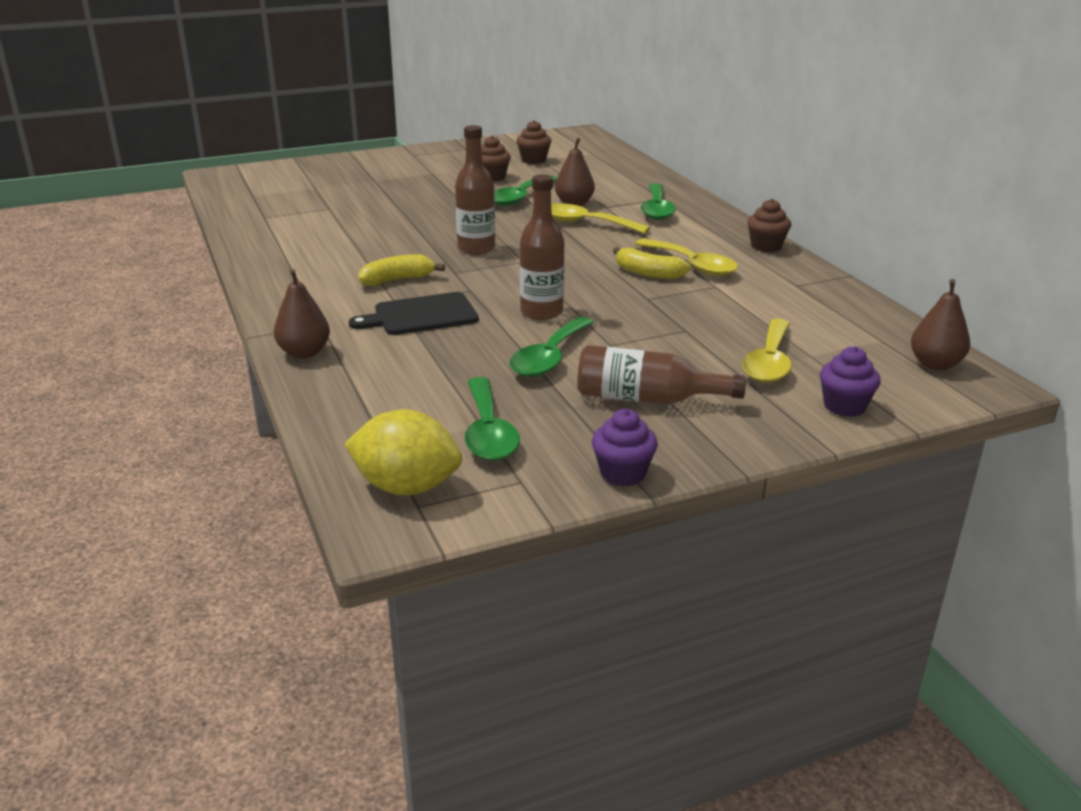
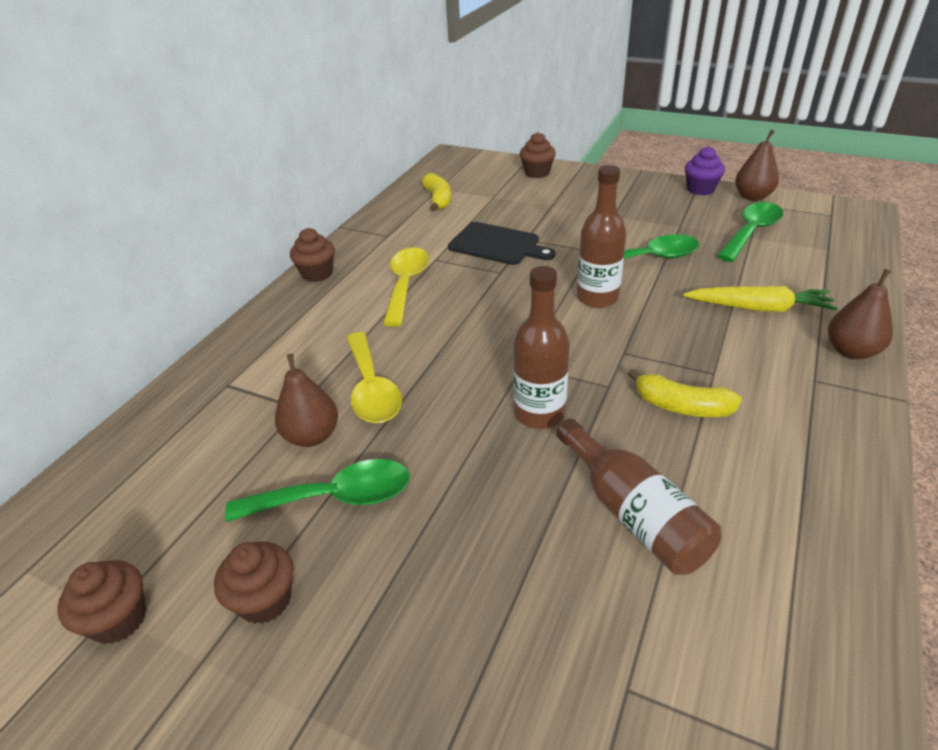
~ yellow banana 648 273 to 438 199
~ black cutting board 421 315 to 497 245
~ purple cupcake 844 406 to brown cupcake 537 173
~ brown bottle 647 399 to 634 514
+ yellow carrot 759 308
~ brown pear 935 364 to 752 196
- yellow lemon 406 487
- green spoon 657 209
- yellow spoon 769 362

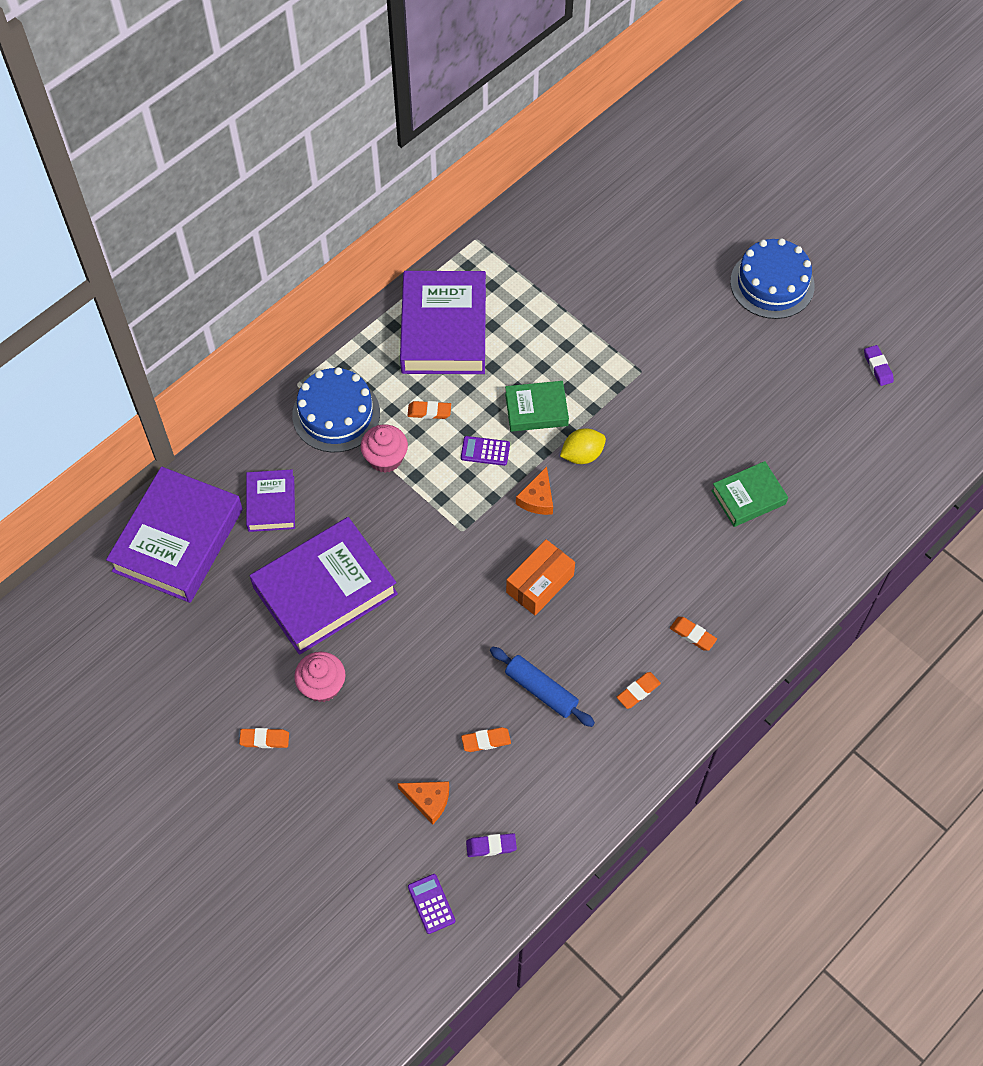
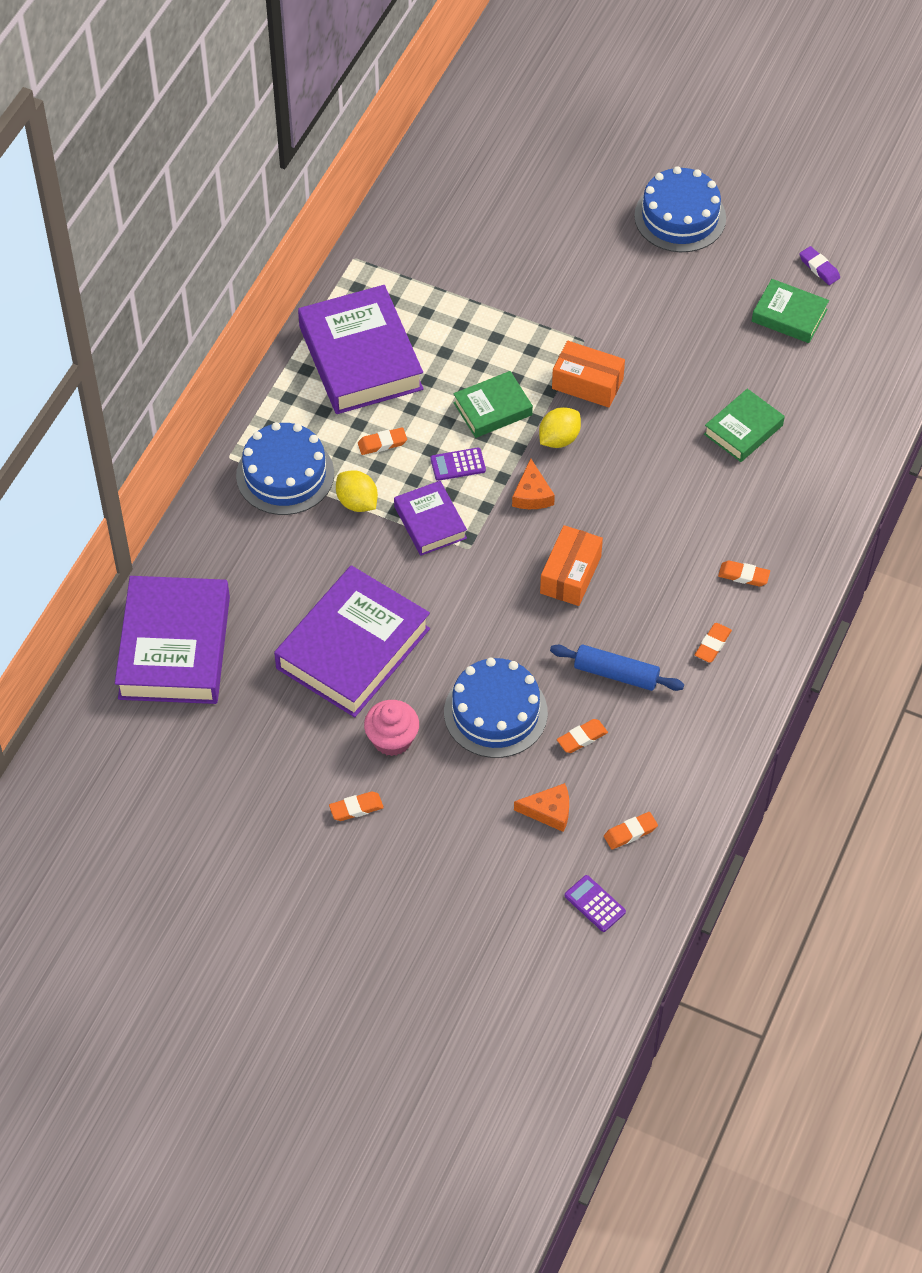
~ pink cupcake 385 458 to yellow lemon 357 502
~ purple book 271 504 to 430 522
+ blue cake 495 712
+ orange box 587 384
~ purple eraser 491 846 to orange eraser 630 832
+ green book 789 315

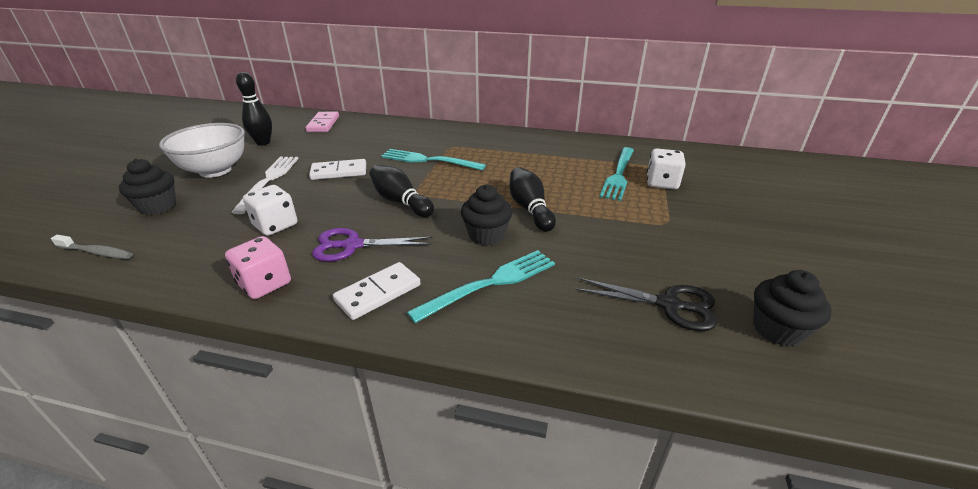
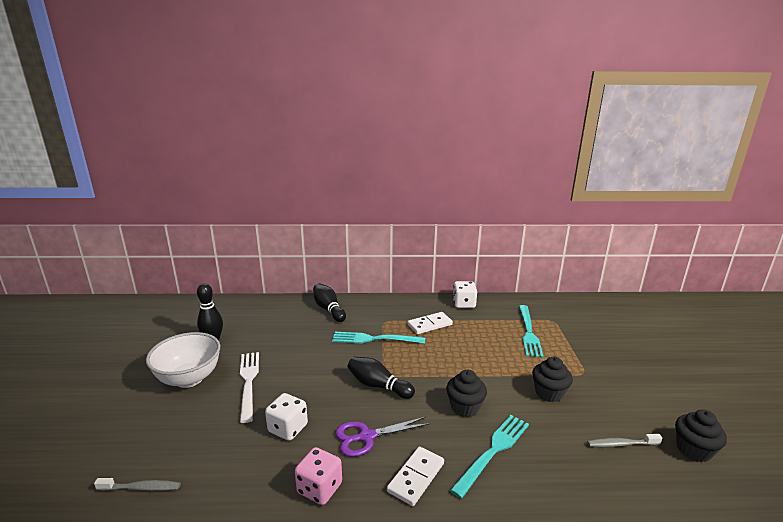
~ black bowling pin 530 209 to 328 309
~ white domino 339 172 to 429 325
~ white dice 661 183 to 464 304
~ black cupcake 158 206 to 549 393
~ black scissors 669 305 to grey toothbrush 621 444
- pink domino 323 124

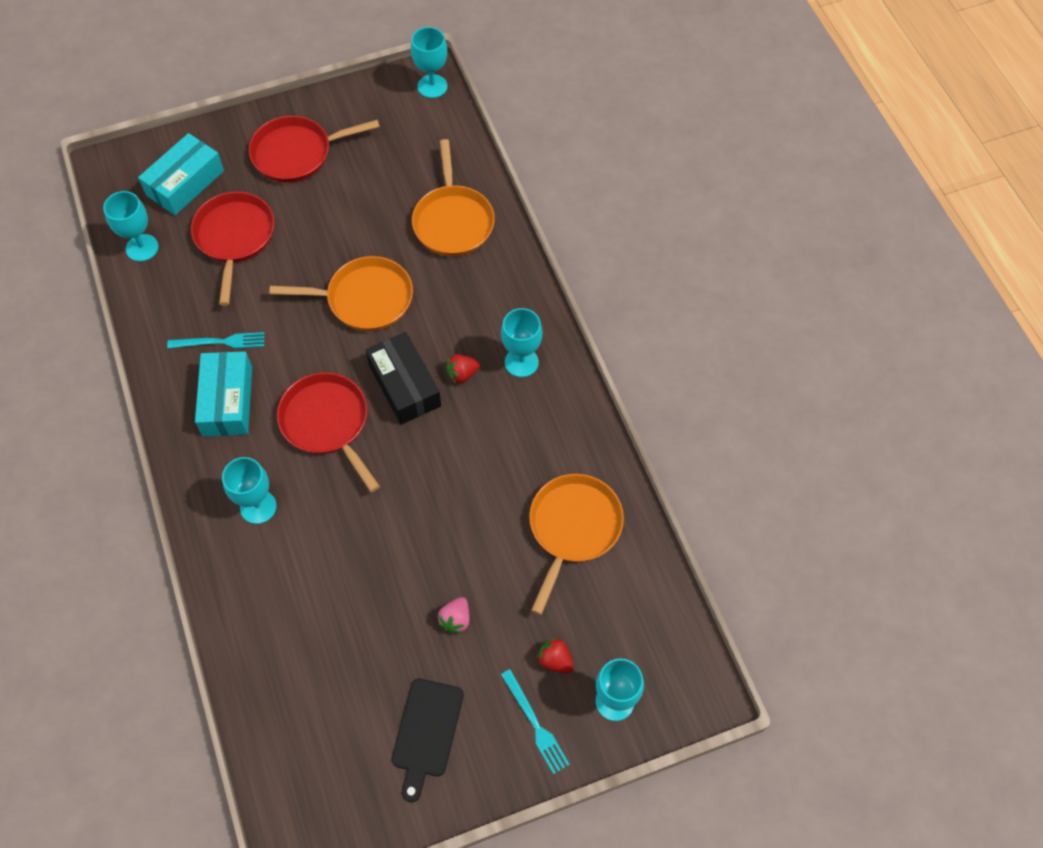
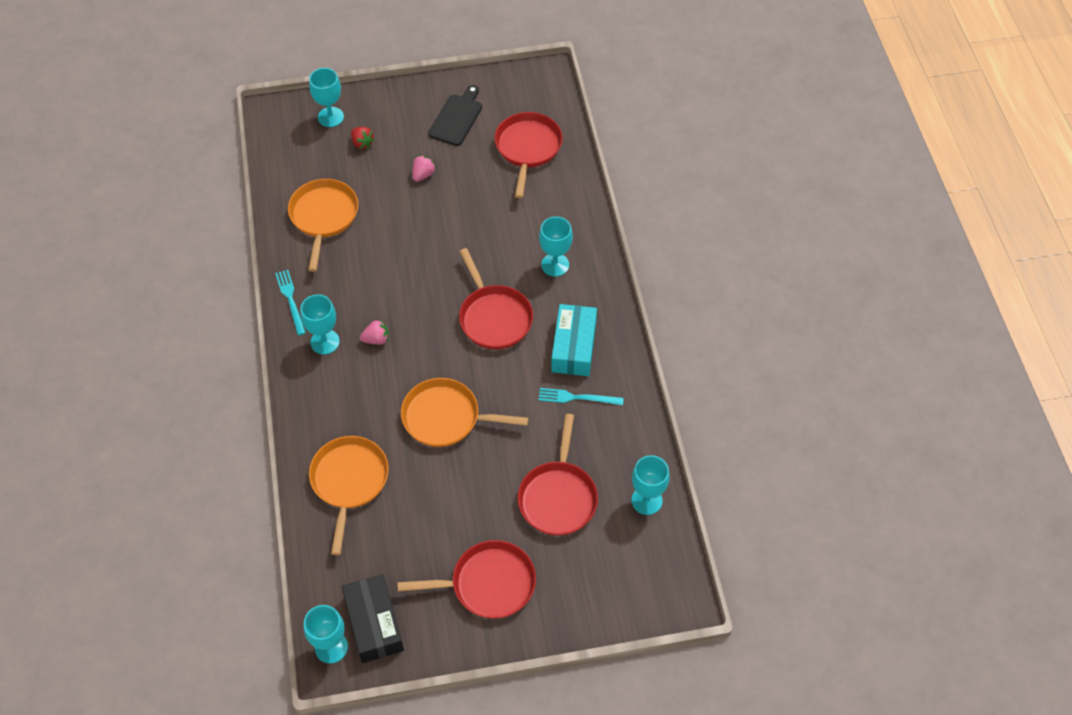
~ turquoise fork 535 724 to 290 300
~ orange pan 573 528 = 324 217 150 degrees clockwise
~ black box 404 385 to 374 623
~ red strawberry 462 374 to pink strawberry 376 339
+ red pan 528 148
- turquoise box 185 183

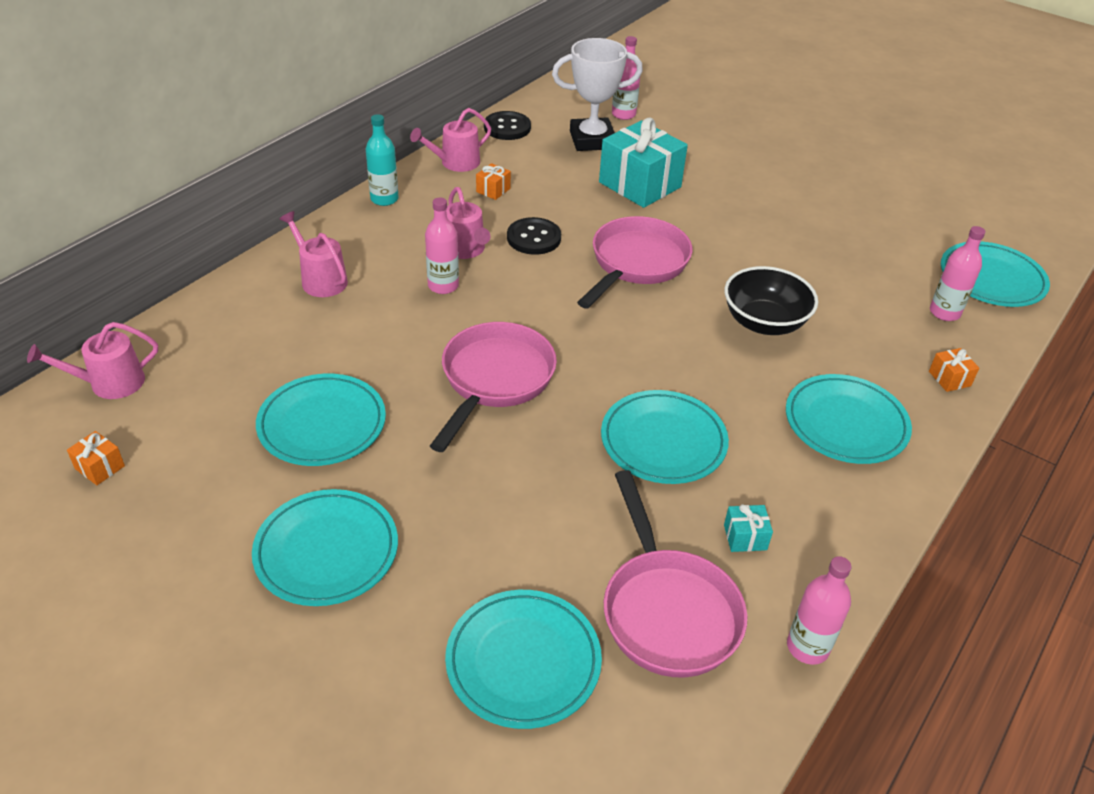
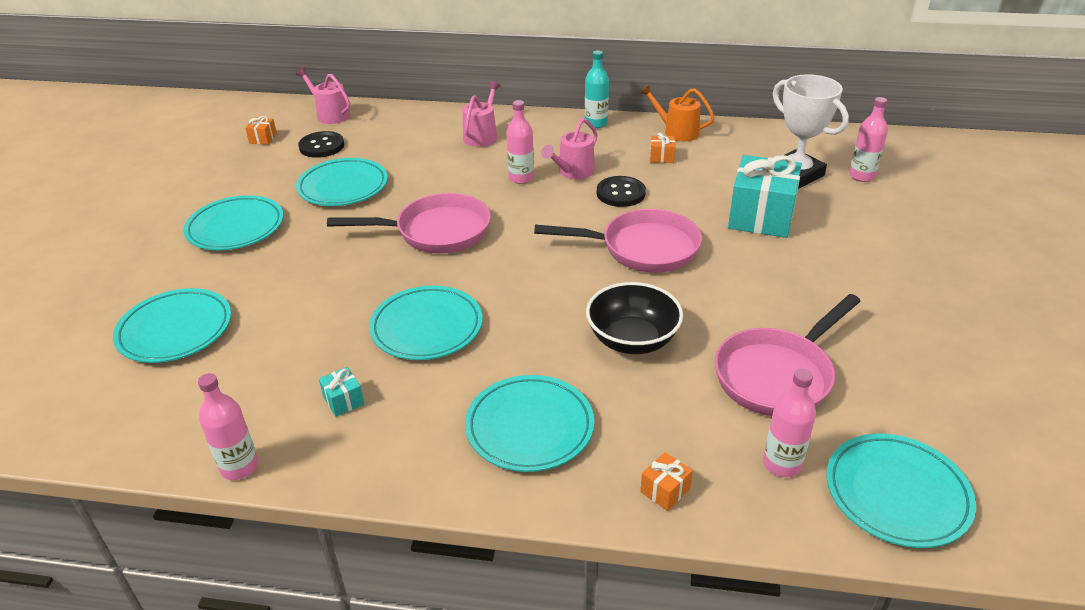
~ black button 507 127 to 321 146
~ pink watering can 455 163 to orange watering can 677 132
~ pink pan 667 610 to 778 375

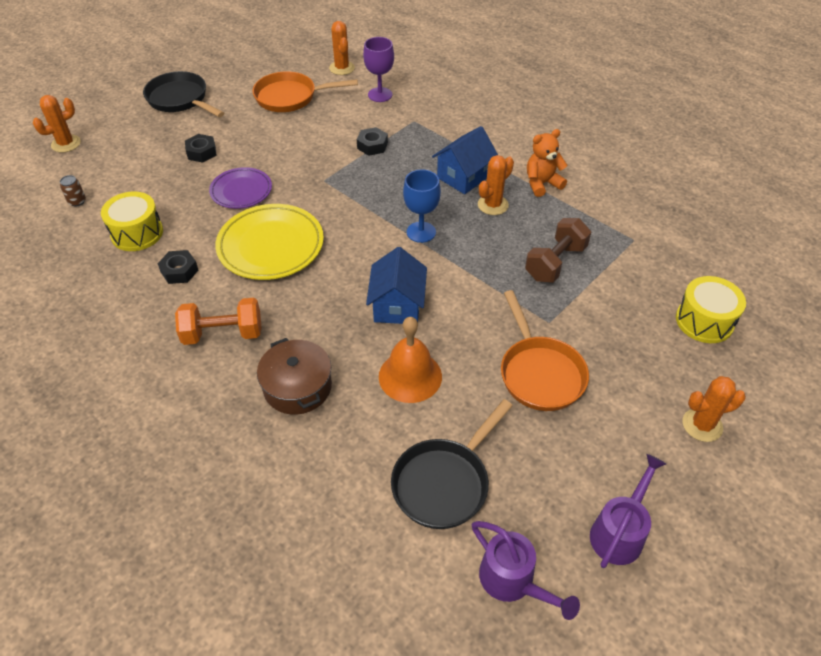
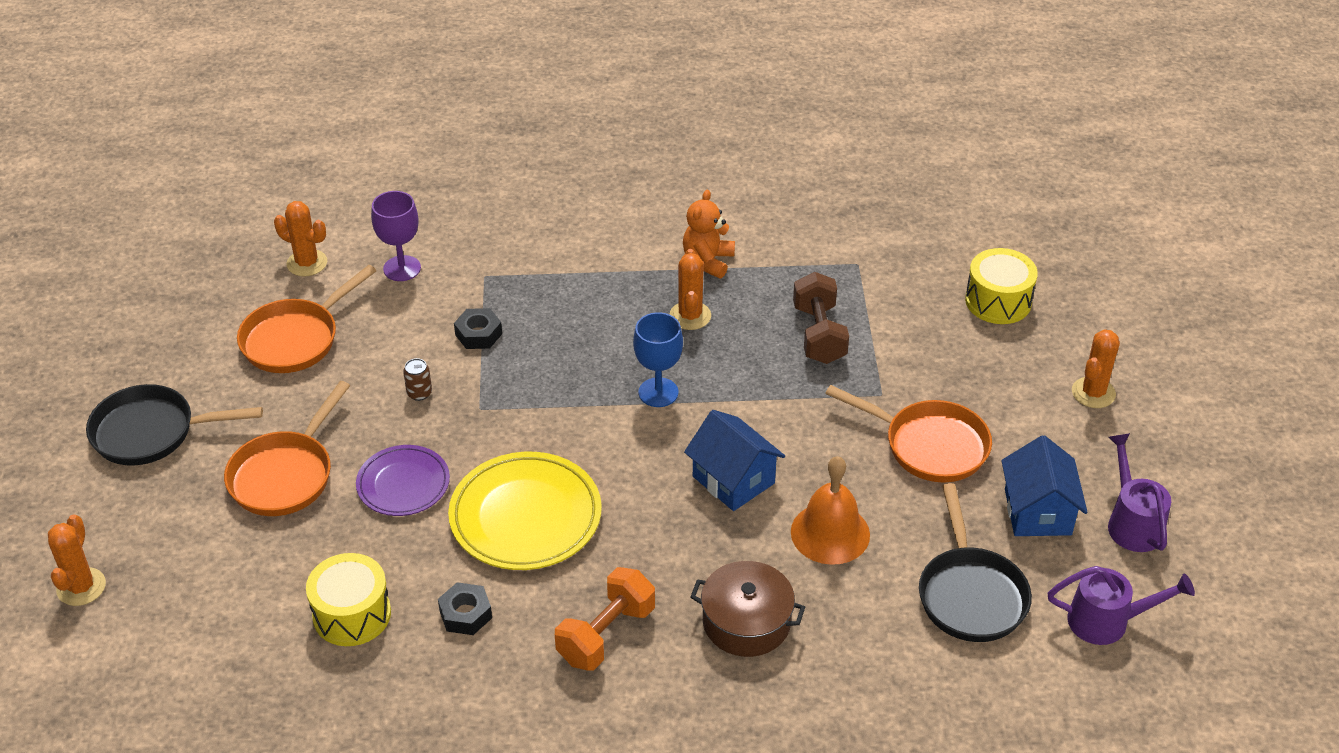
~ black nut 201 152 to orange pan 285 475
~ brown can 77 201 to 419 393
~ blue house 464 176 to 1037 512

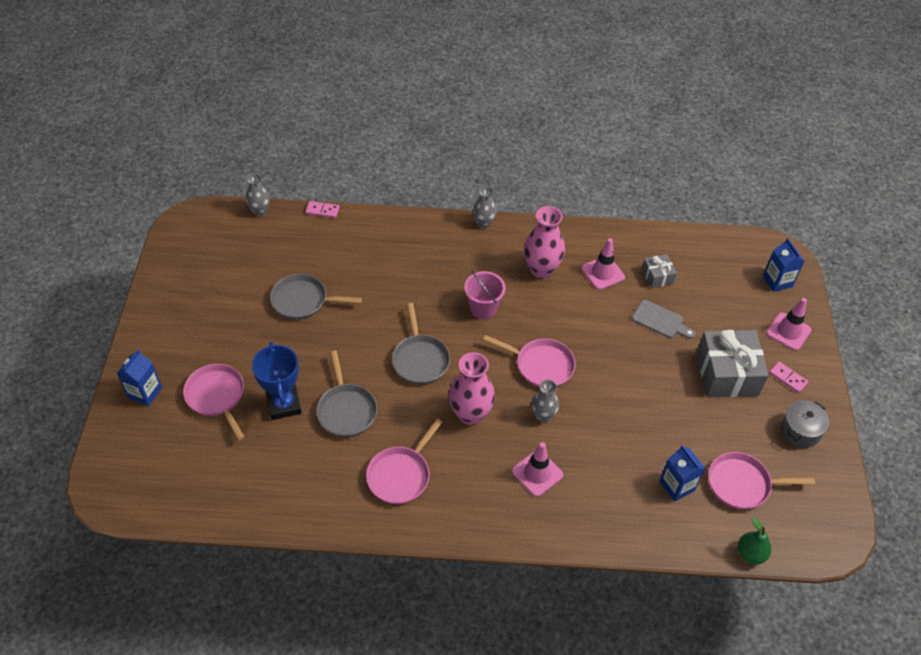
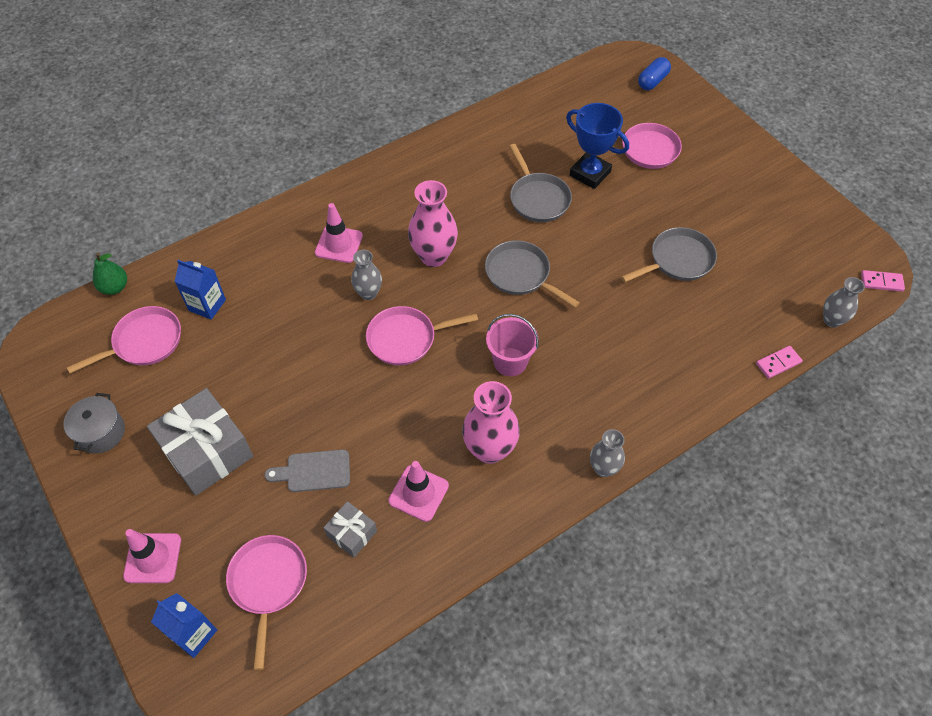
~ pink pan 401 475 to 268 583
~ grey pan 346 410 = 538 198 150 degrees counterclockwise
+ blue capsule 652 81
~ pink domino 788 378 to 881 282
- blue carton 145 392

